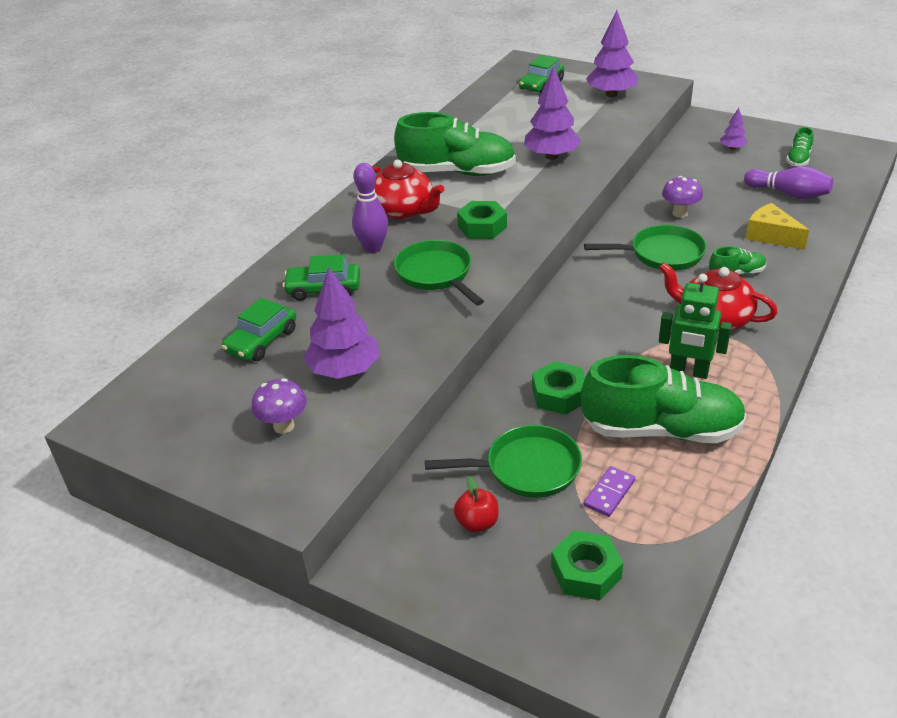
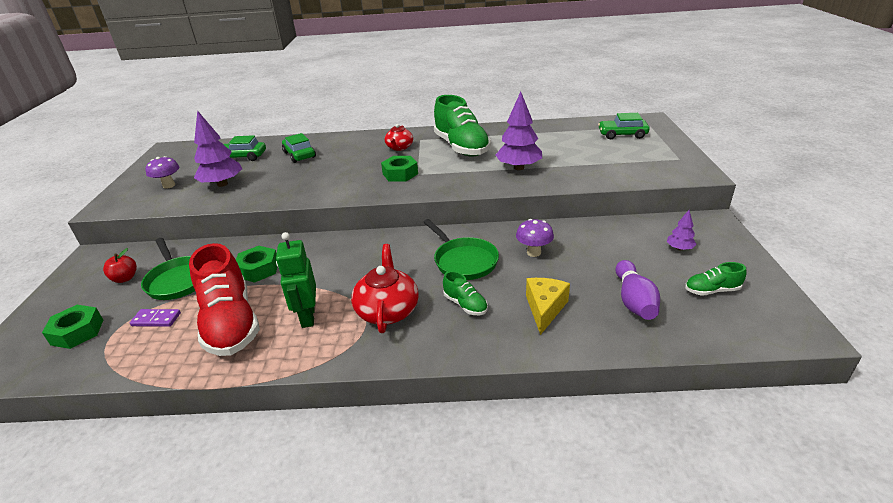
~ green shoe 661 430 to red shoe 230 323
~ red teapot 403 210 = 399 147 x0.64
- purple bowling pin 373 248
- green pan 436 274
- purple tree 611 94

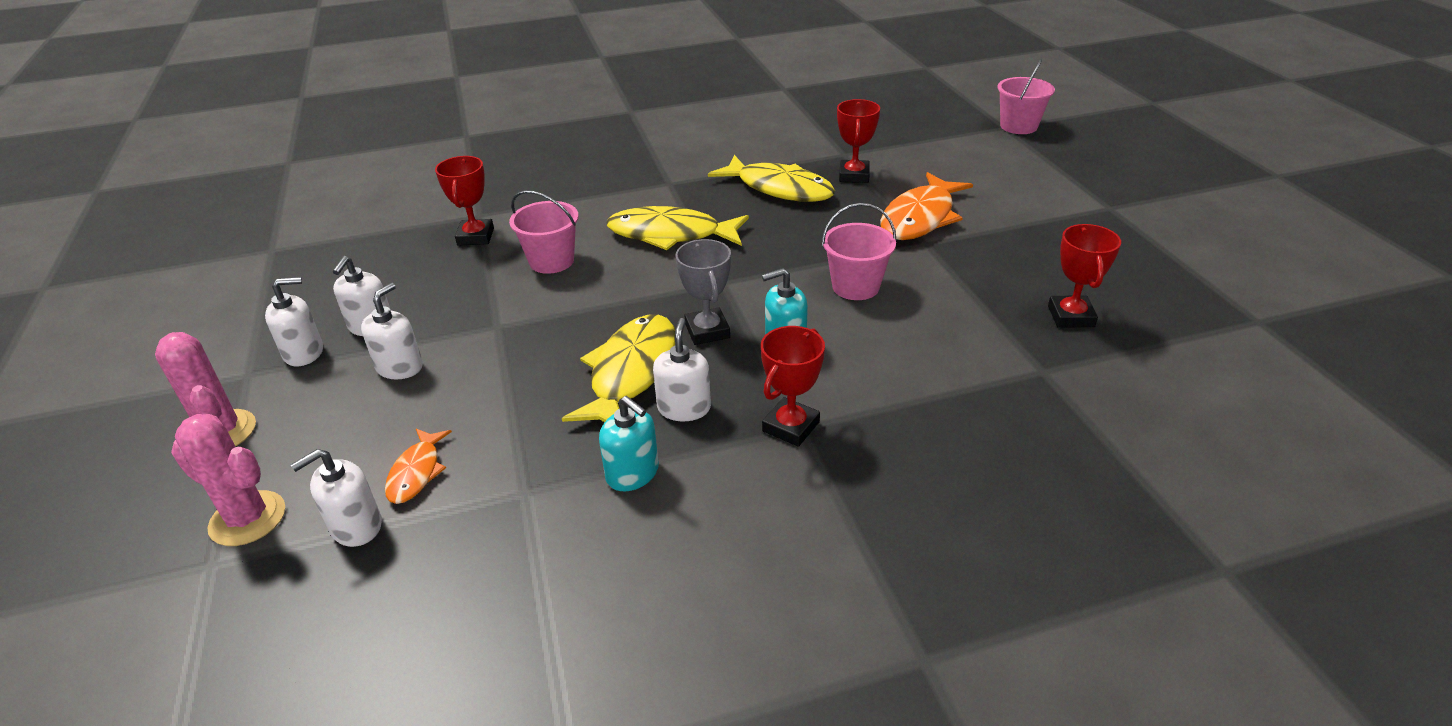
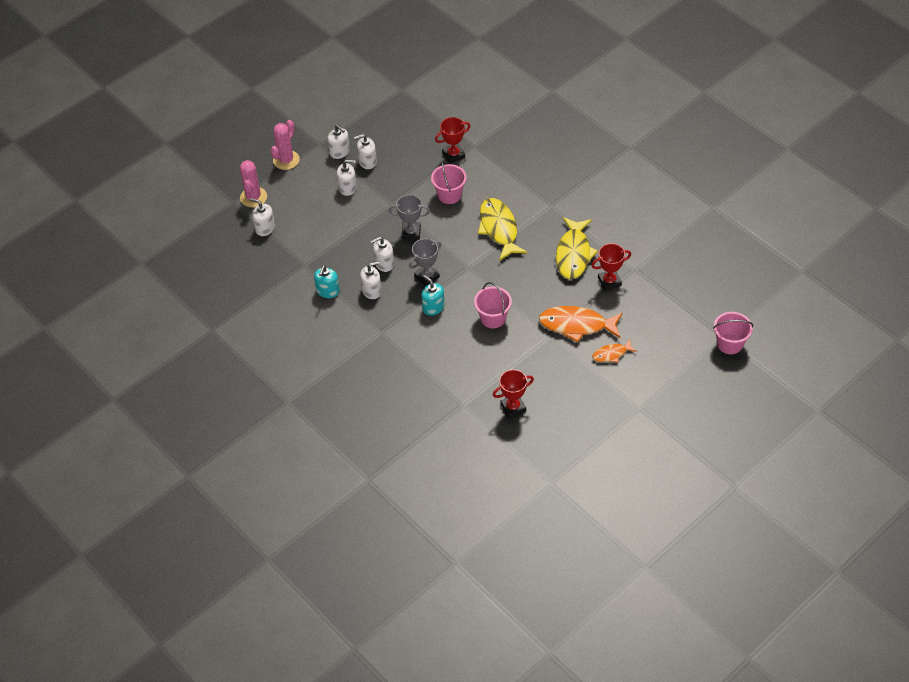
~ yellow fish 631 373 to white soap dispenser 384 263
+ grey trophy 411 232
~ orange fish 416 472 to 611 354
- red trophy 790 426

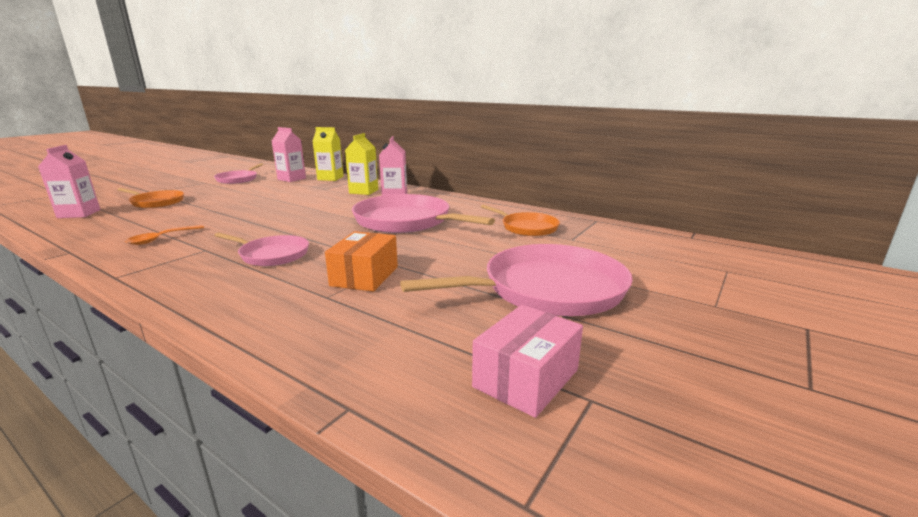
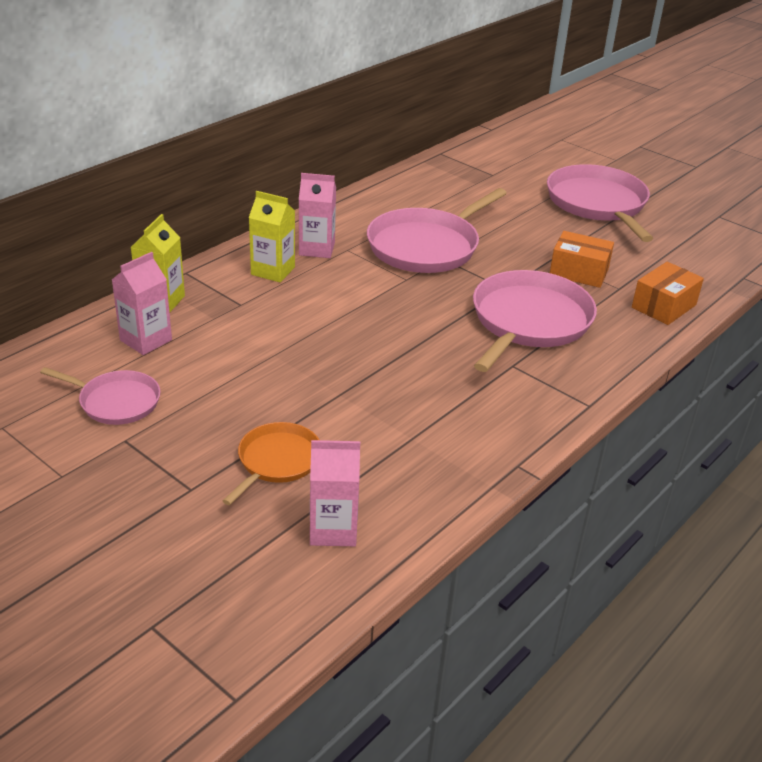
~ pink pan 272 255 = 528 321 x1.79
+ orange box 663 306
- orange spoon 161 239
- pink box 526 378
- orange pan 527 227

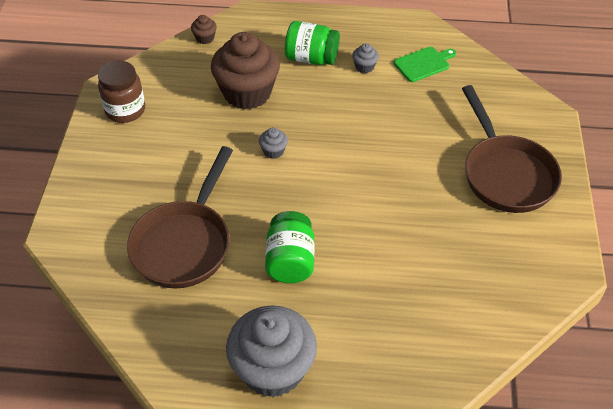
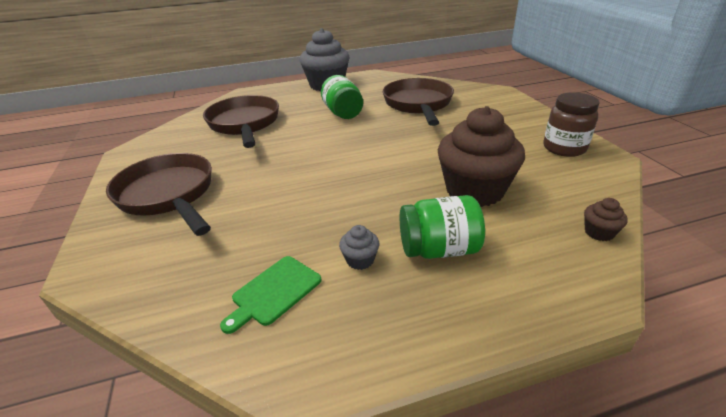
+ brown pan 244 124
- grey cupcake 273 151

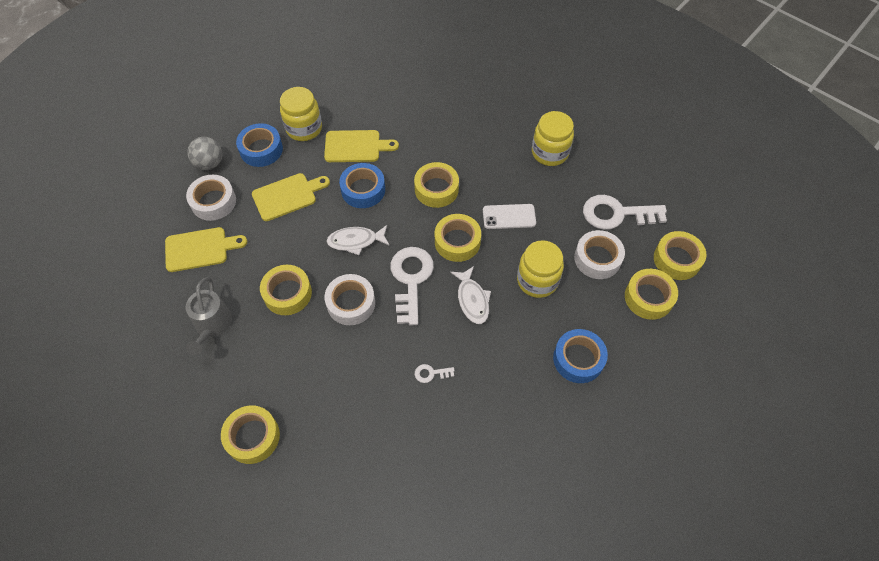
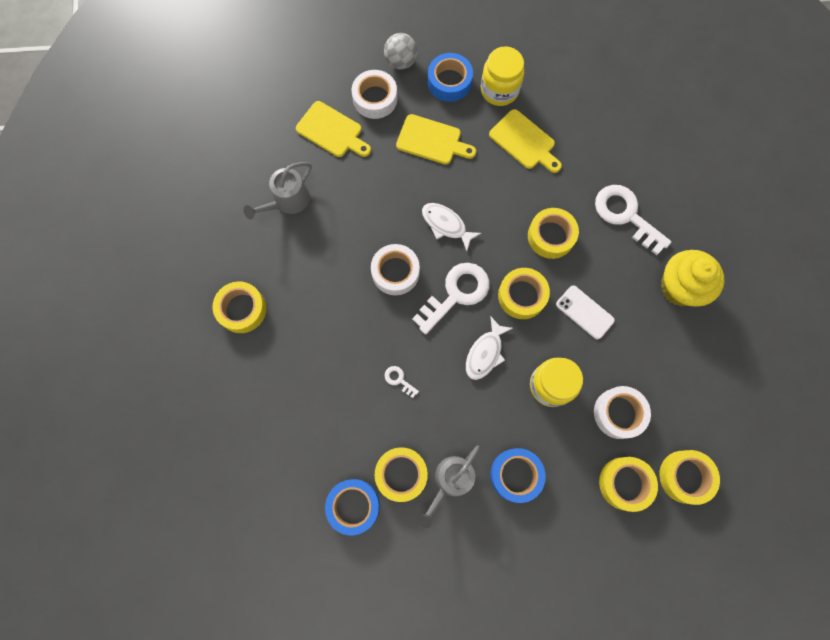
~ blue tape 363 190 to 353 506
~ yellow tape 287 293 to 401 474
+ grey watering can 450 481
~ white key 616 214 to 625 215
~ yellow jar 549 153 to yellow cupcake 679 287

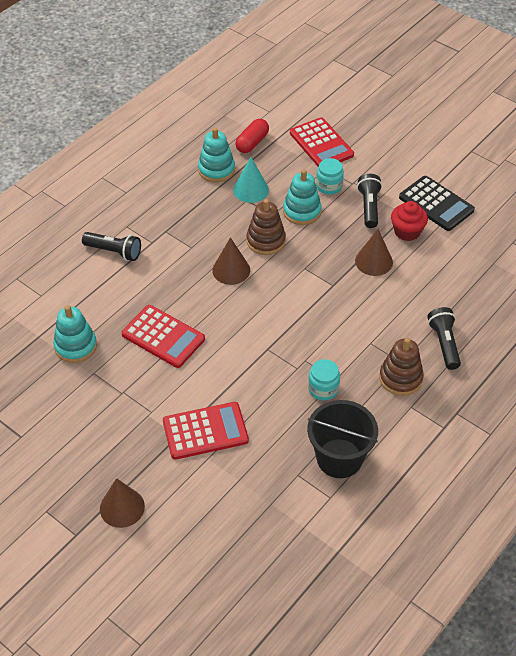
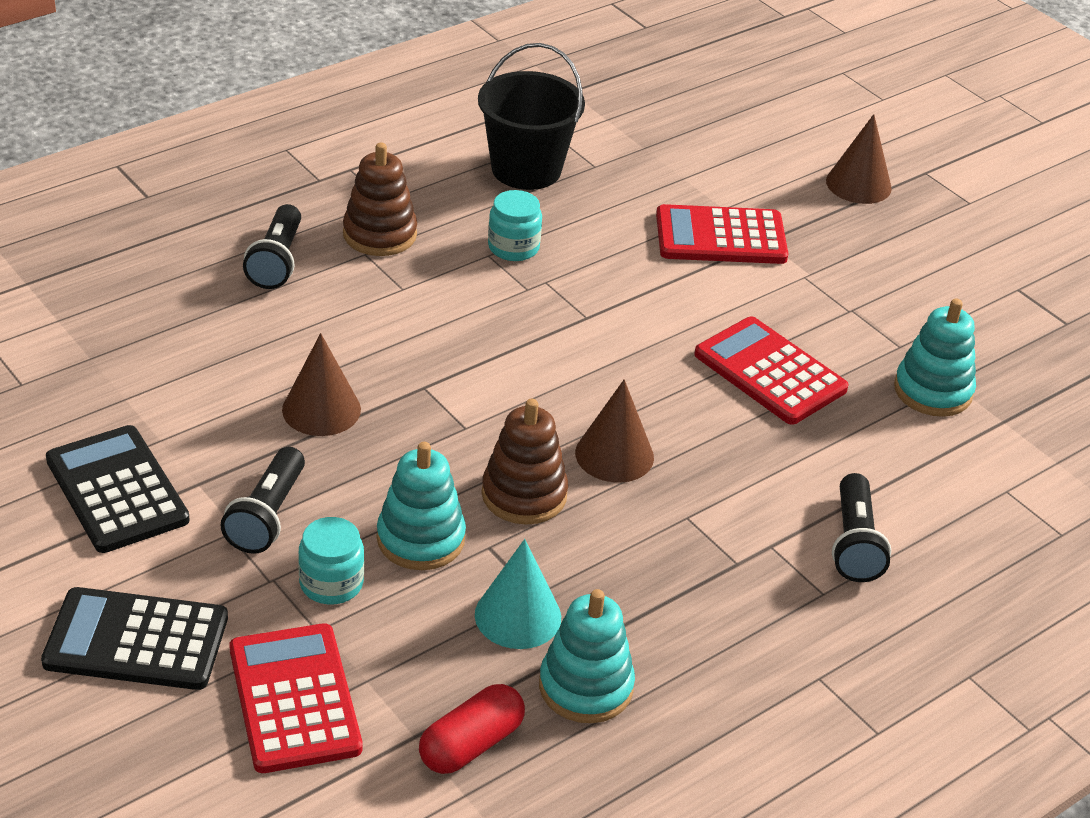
+ black calculator 136 640
~ black flashlight 114 251 = 854 543 120 degrees counterclockwise
- red cupcake 407 232

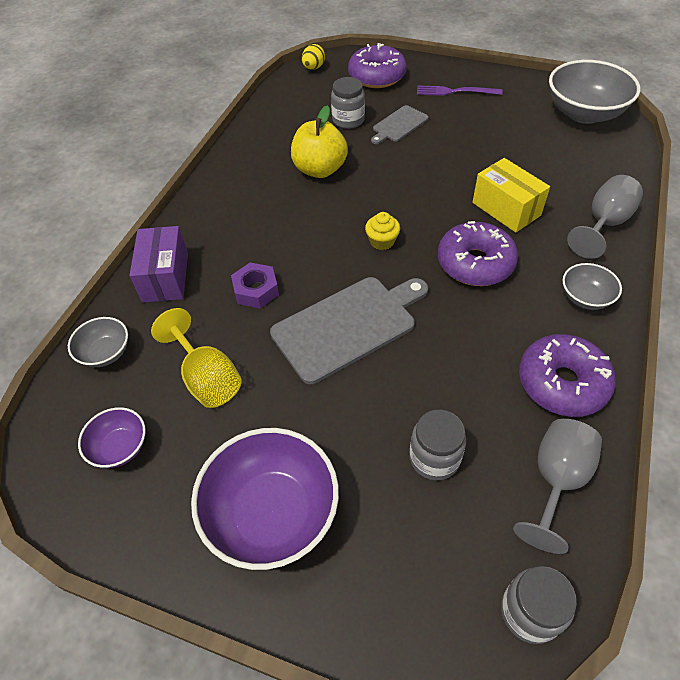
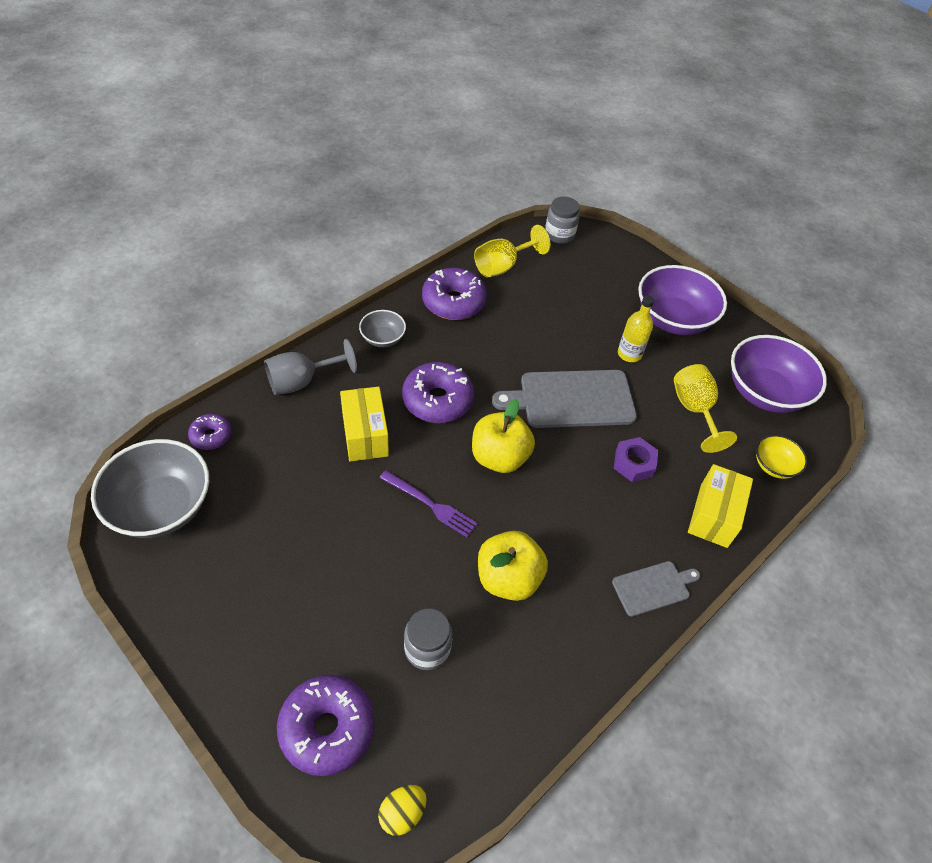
+ purple donut 211 436
~ purple fork 455 91 to 430 505
~ yellow cupcake 382 241 to yellow apple 499 457
~ grey goblet 556 481 to yellow goblet 503 266
~ grey cutting board 399 125 to 653 587
+ yellow bottle 629 354
~ purple box 165 277 to yellow box 713 515
~ purple bowl 120 447 = 765 392 x1.97
~ grey bowl 105 353 to yellow bowl 774 466
- grey jar 434 458

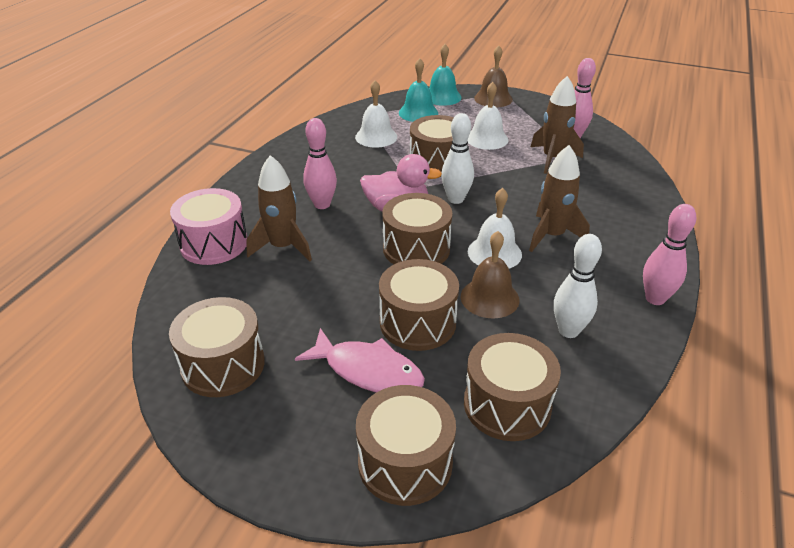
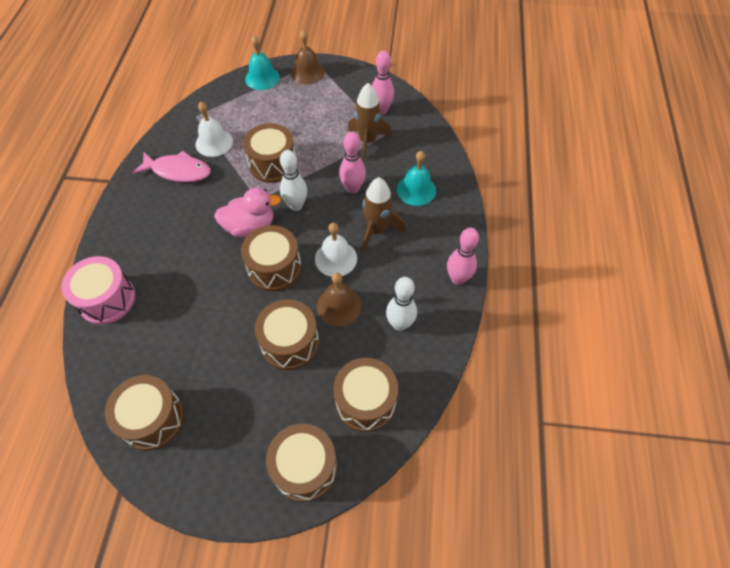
~ pink fish 368 371 to 178 171
~ pink bowling pin 322 204 to 353 188
~ turquoise bell 418 113 to 416 190
- brown rocket 283 247
- white bell 487 139

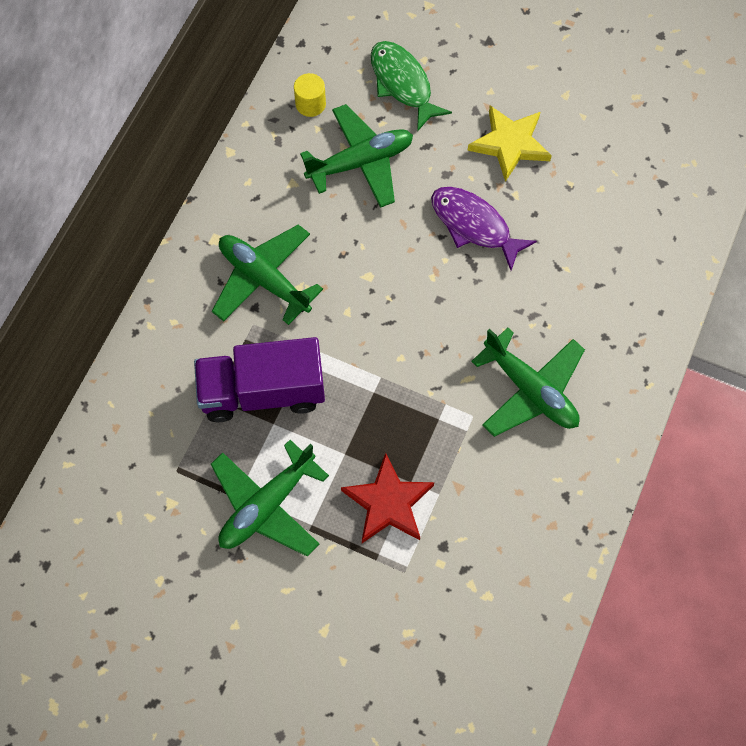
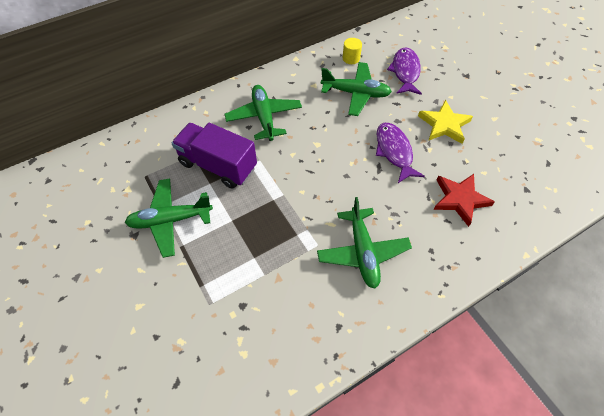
~ green fish 403 84 to purple fish 405 72
~ red star 388 502 to 460 199

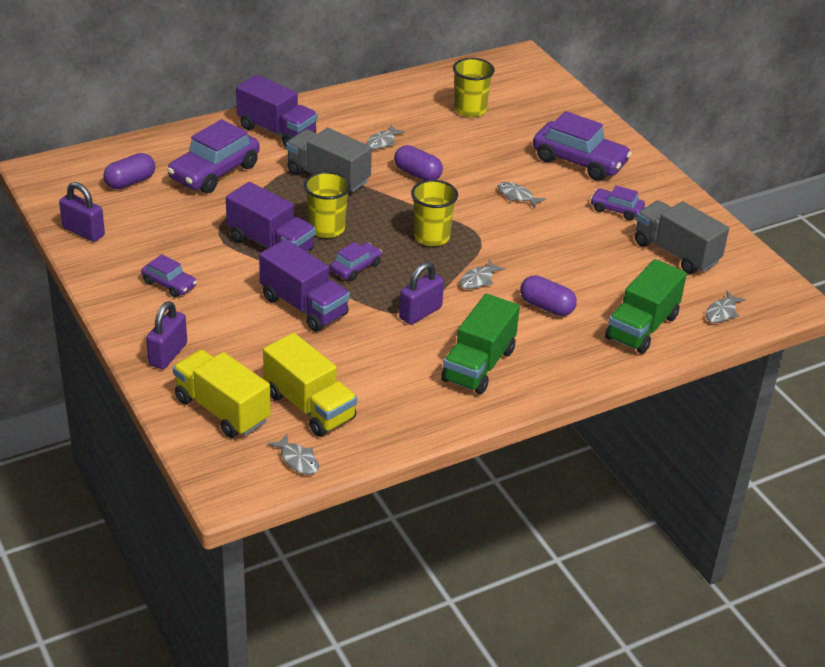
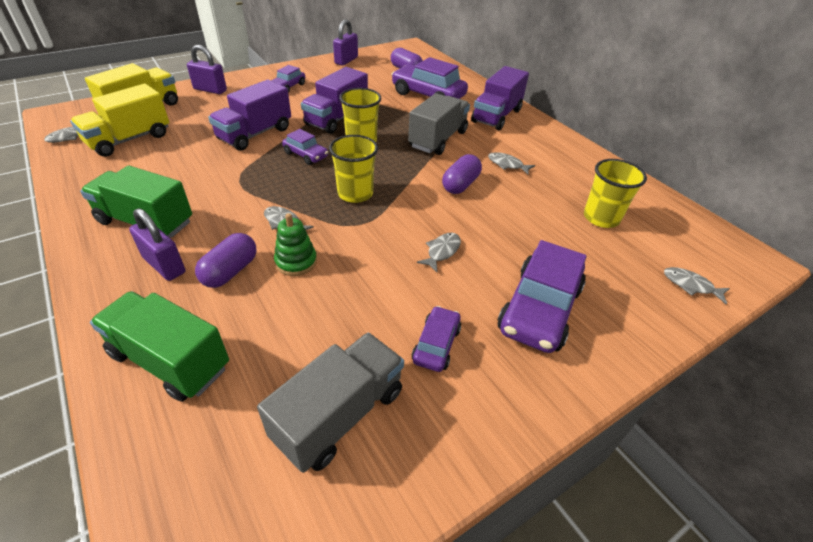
~ purple padlock 420 313 to 164 265
+ green stacking toy 296 262
~ grey fish 722 312 to 690 285

